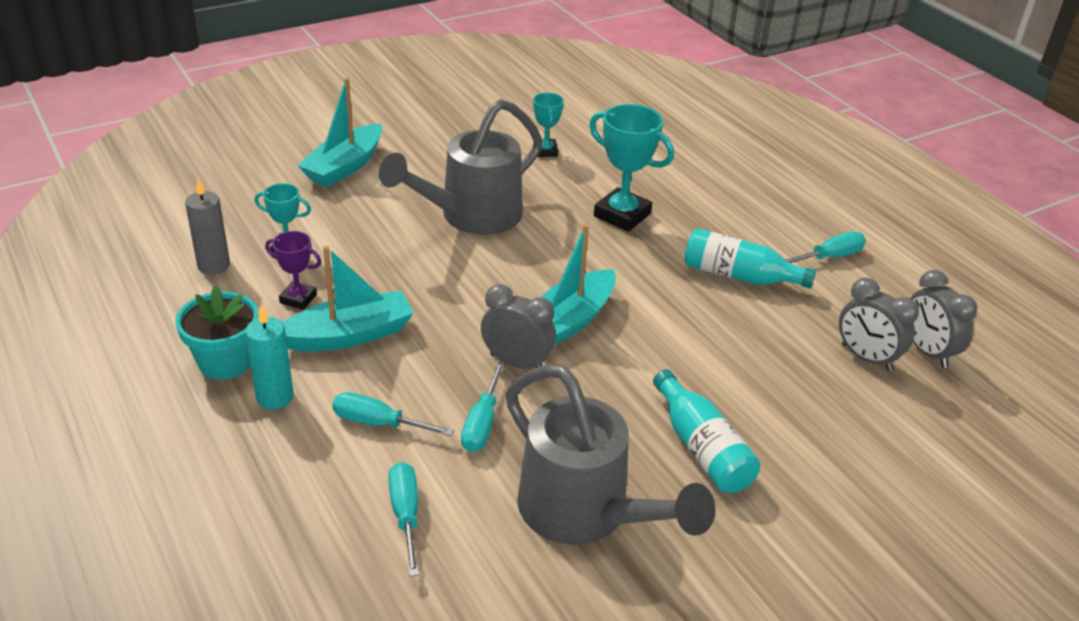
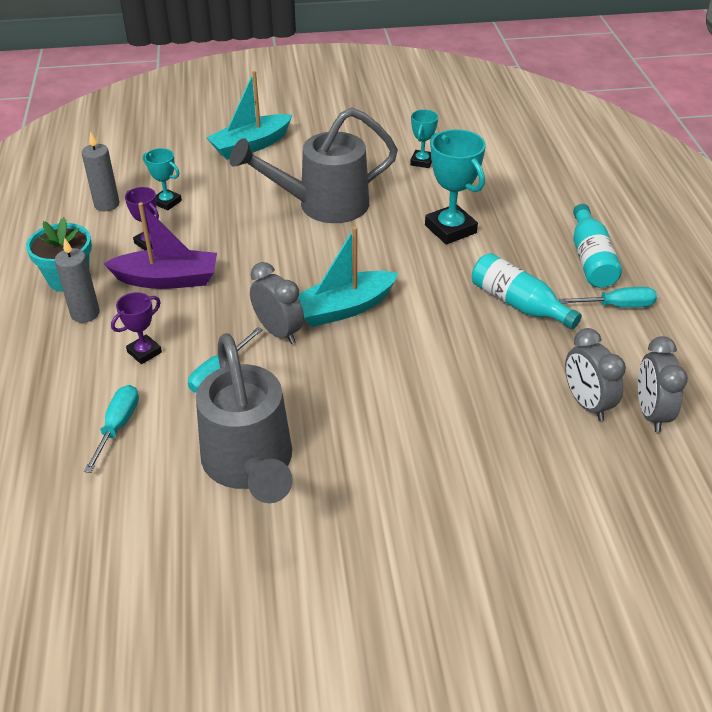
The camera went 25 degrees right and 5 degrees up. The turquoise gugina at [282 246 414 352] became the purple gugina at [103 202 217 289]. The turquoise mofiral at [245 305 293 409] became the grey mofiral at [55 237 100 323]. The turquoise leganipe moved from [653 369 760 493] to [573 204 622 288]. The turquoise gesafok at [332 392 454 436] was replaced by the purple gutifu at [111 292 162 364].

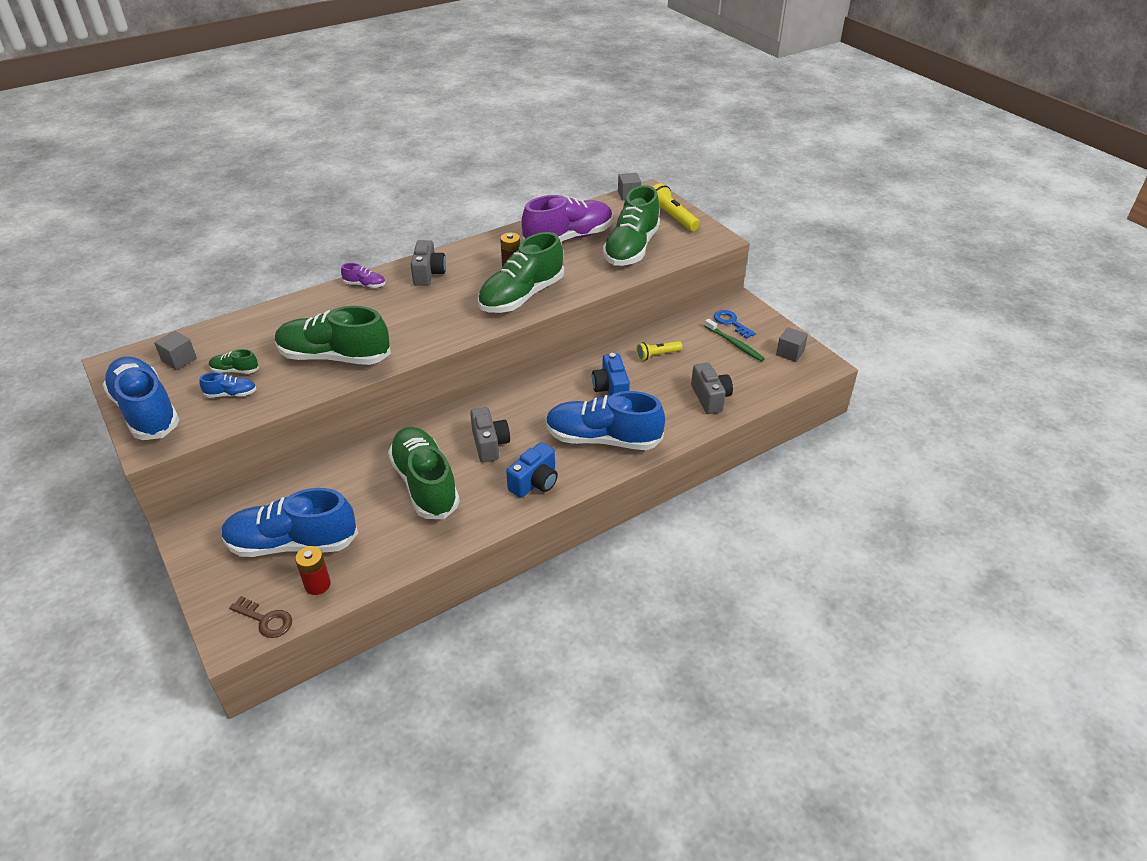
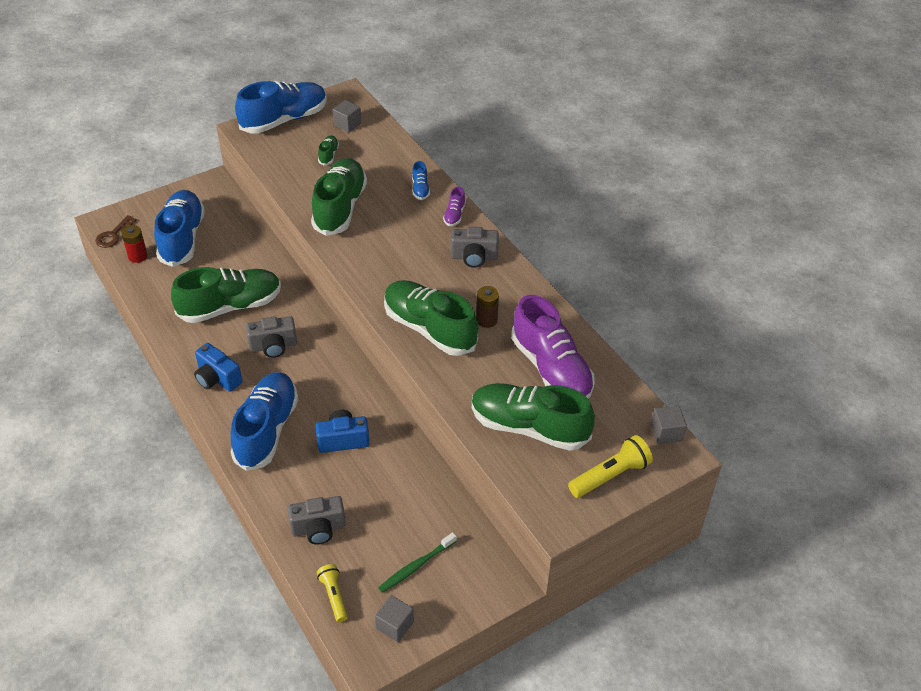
The camera went 90 degrees right and 5 degrees up. The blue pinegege at [714 310 756 339] disappeared. The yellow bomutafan moved from [636 341 683 361] to [317 564 348 622]. The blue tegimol moved from [199 372 256 398] to [412 161 430 200].

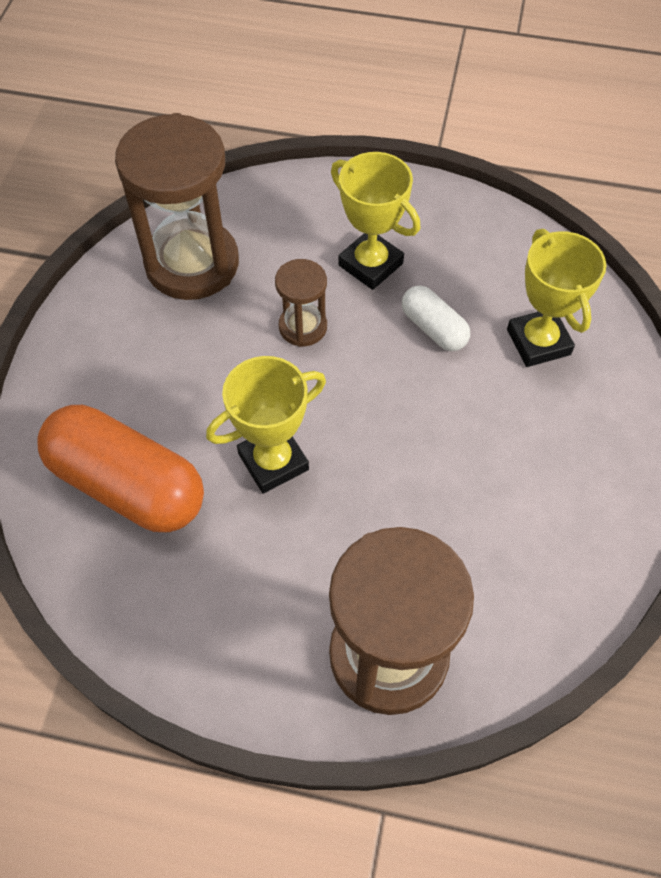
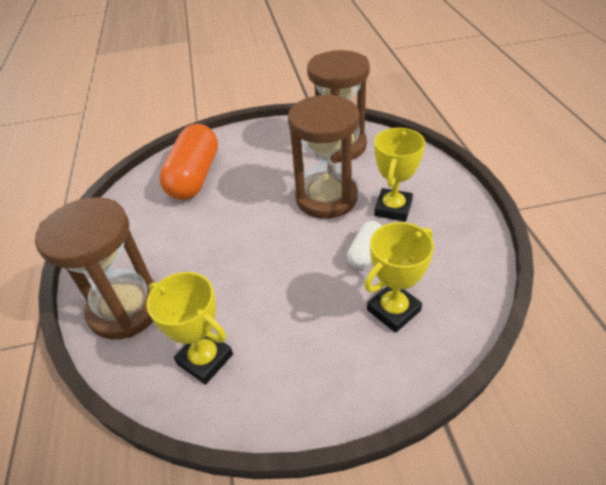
The camera went 70 degrees right and 15 degrees down. The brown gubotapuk at [275 259 327 347] changed to 2.02 times the size. The yellow gutifu moved from [206 356 326 493] to [146 272 233 385].

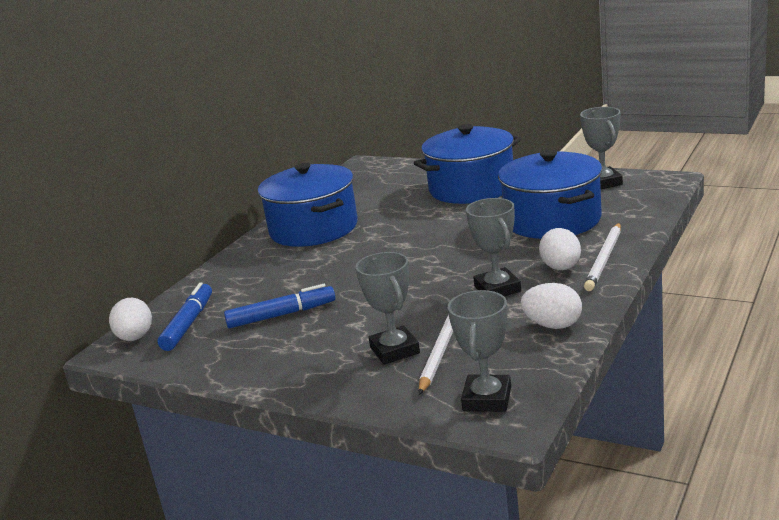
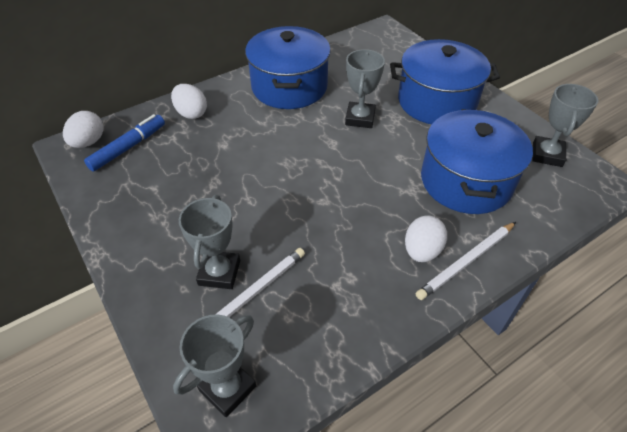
The camera went 25 degrees right and 25 degrees up. The grey gutifu moved from [466 198 521 296] to [345 49 385 128]. The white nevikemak moved from [521 283 582 329] to [171 84 207 119]. The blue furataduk at [224 284 335 328] disappeared.

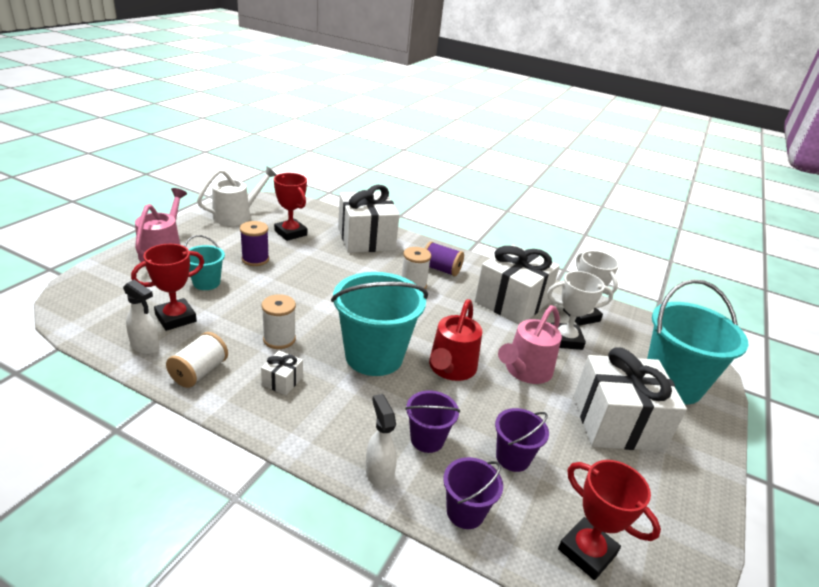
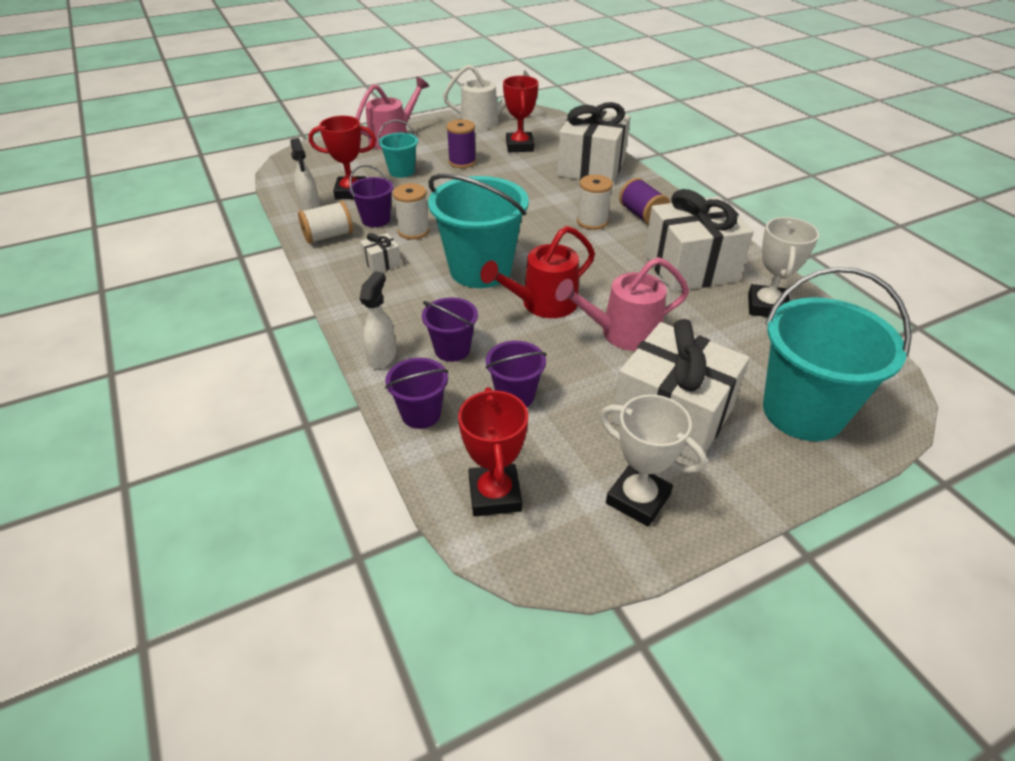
The camera went 40 degrees right and 10 degrees up. The white gutifu moved from [547 271 613 350] to [600 395 707 527]. The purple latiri at [349 165 393 227] appeared.

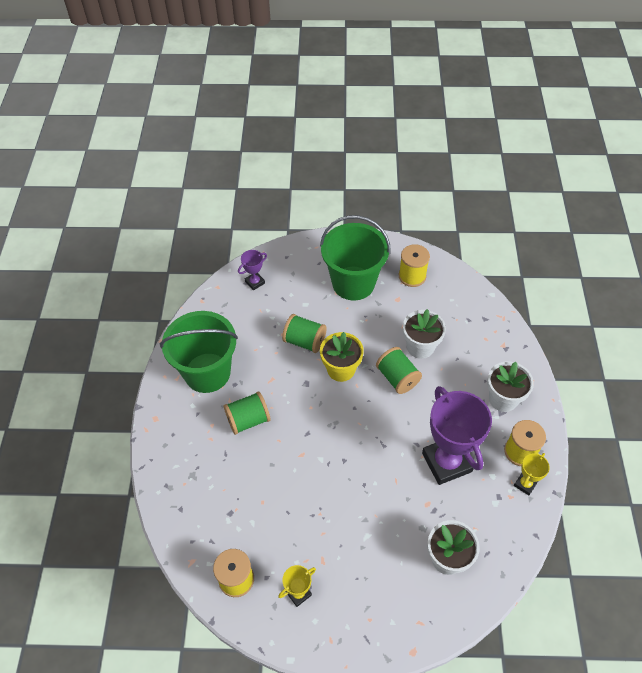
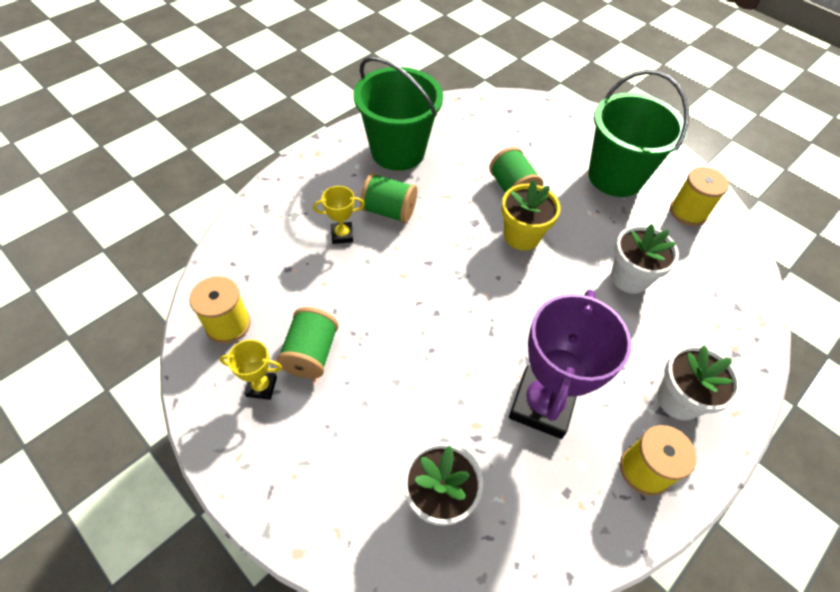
The camera went 40 degrees right and 0 degrees up. The purple gutifu at [238 250 267 291] disappeared. The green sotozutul moved from [376 347 422 394] to [276 307 338 379]. The yellow gutifu moved from [514 453 550 495] to [313 186 365 244].

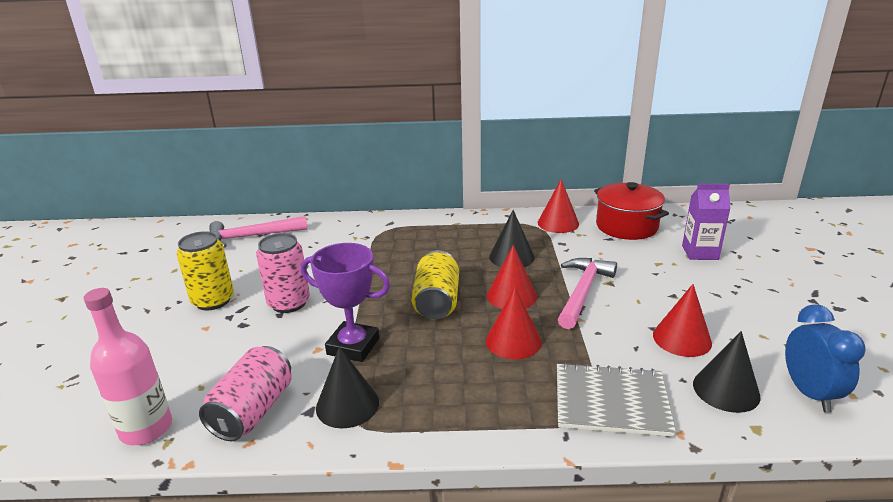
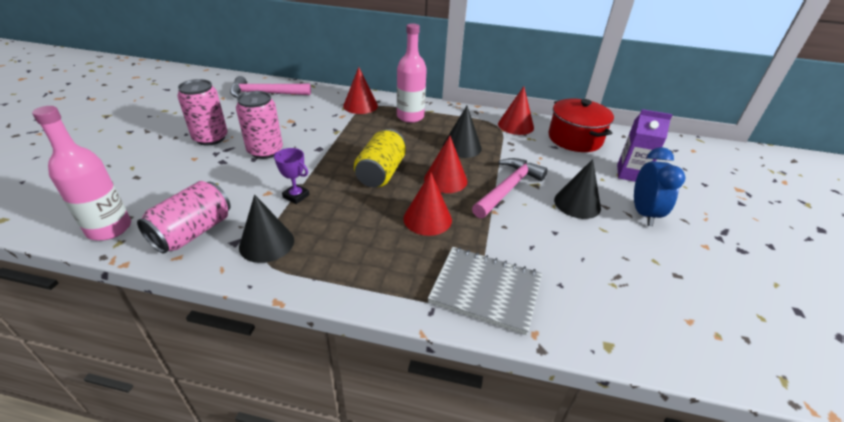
The camera went 10 degrees right and 10 degrees up. The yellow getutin at [176 231 234 310] became the pink getutin at [177 79 228 146]. The purple gutifu at [301 243 390 362] changed to 0.56 times the size. The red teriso moved from [653 284 712 357] to [343 67 378 114]. The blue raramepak moved from [785 304 866 413] to [634 147 685 226]. The black teriso moved from [693 331 760 413] to [554 159 601 219]. The pink leganipe at [397 24 427 123] appeared.

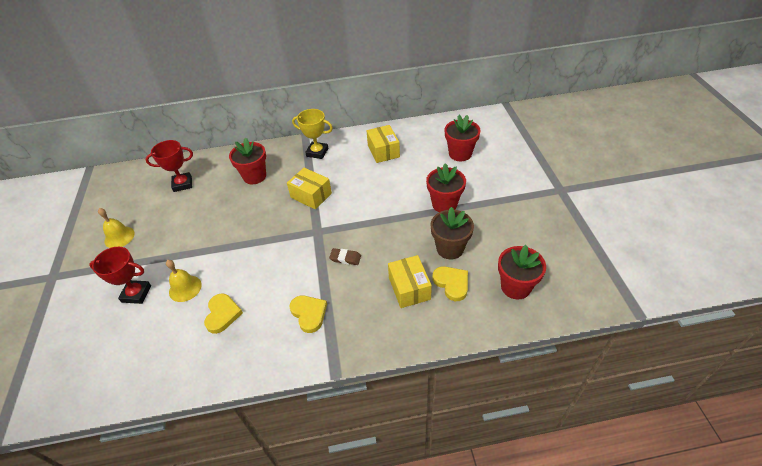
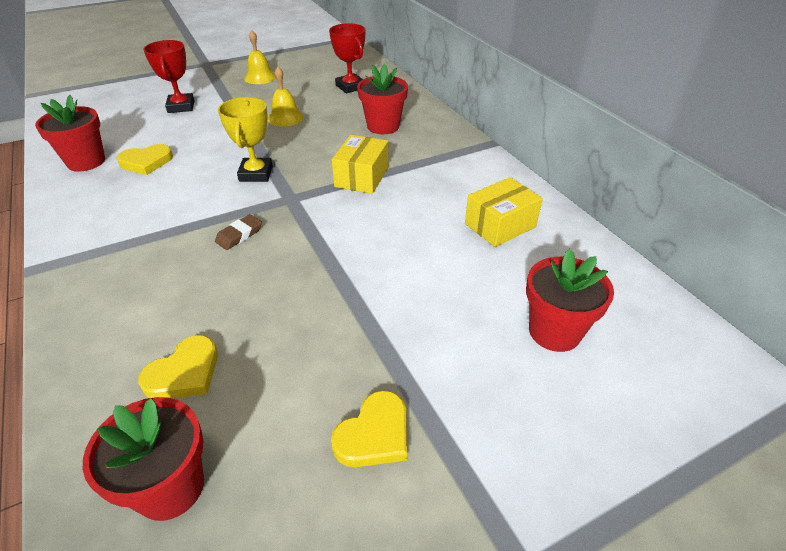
The camera went 70 degrees right and 5 degrees down. The yellow gutifu moved from [292 109 333 159] to [218 97 273 182]. The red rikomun moved from [426 163 466 212] to [35 95 105 172]. The brown rikomun at [431 207 474 259] disappeared. The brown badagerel at [329 248 361 265] turned 45 degrees clockwise. The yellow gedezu at [388 255 432 308] disappeared. The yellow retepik moved from [166 260 202 302] to [267 67 304 127]. The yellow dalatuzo moved from [289 296 327 333] to [331 390 407 467].

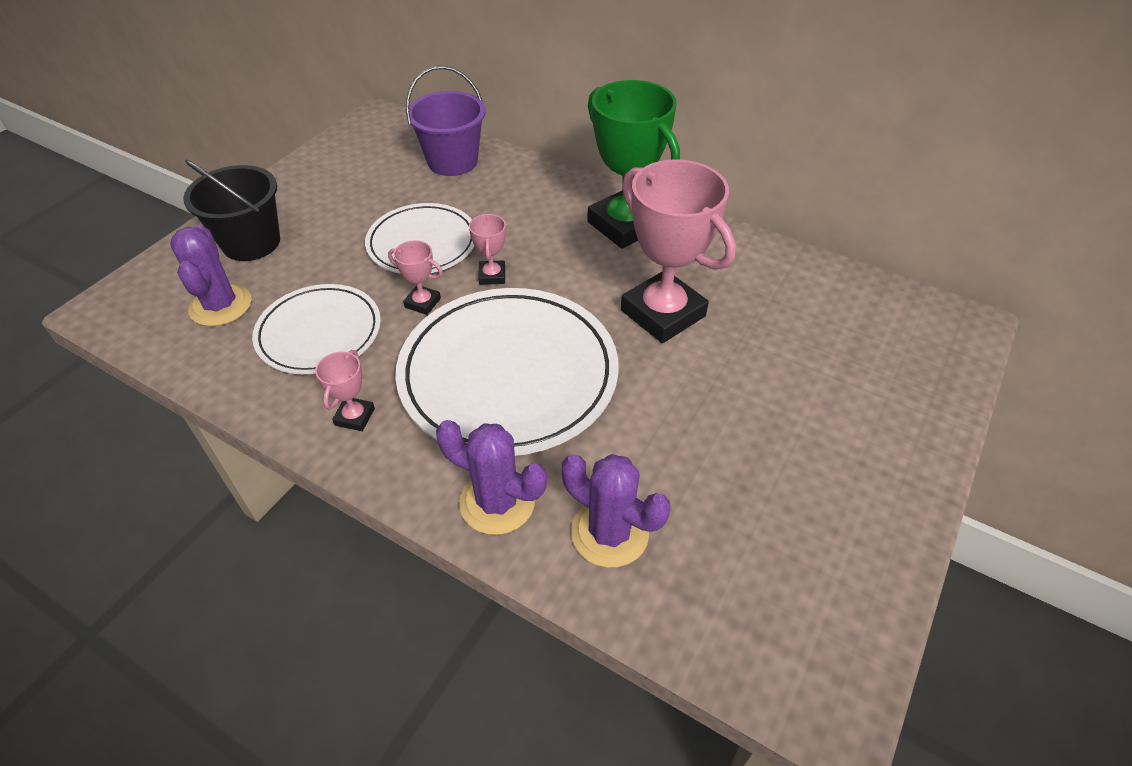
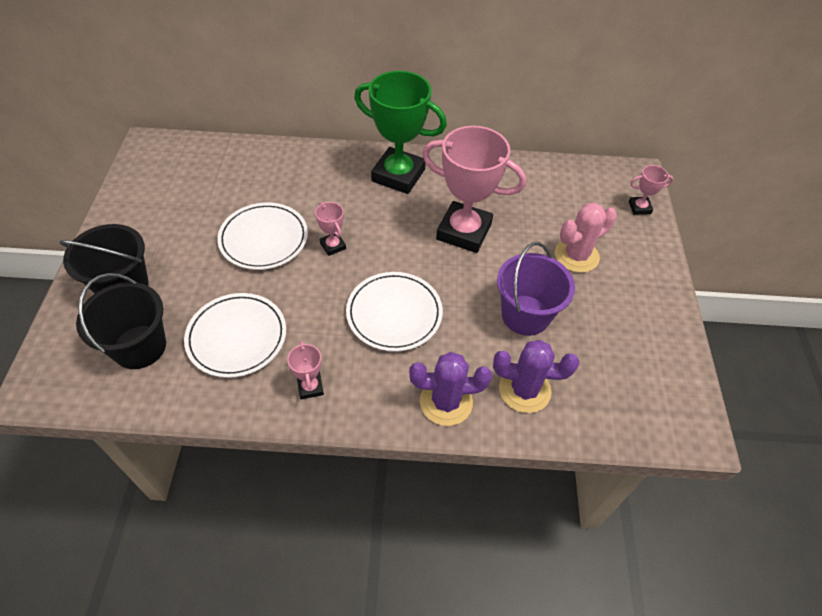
The camera went 30 degrees left and 5 degrees up. The purple latiri moved from [406 66 486 176] to [497 242 575 336]. The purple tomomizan at [170 225 252 326] was replaced by the black latiri at [76 273 166 369]. The pink gutifu moved from [388 240 443 315] to [629 165 674 215]. The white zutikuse at [396 288 619 456] changed to 0.60 times the size. The pink tomomizan at [555 203 617 273] appeared.

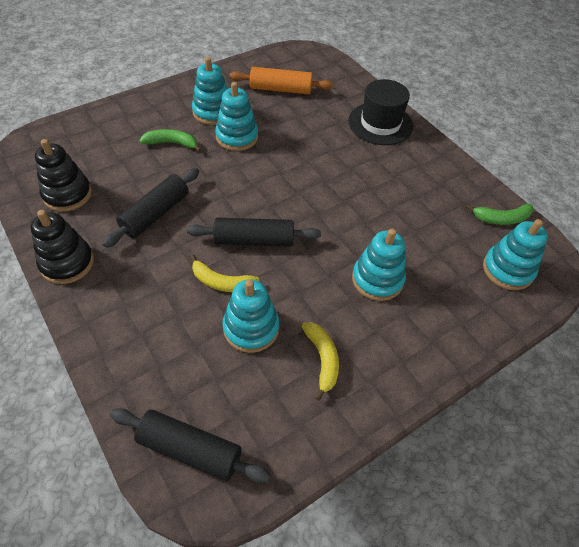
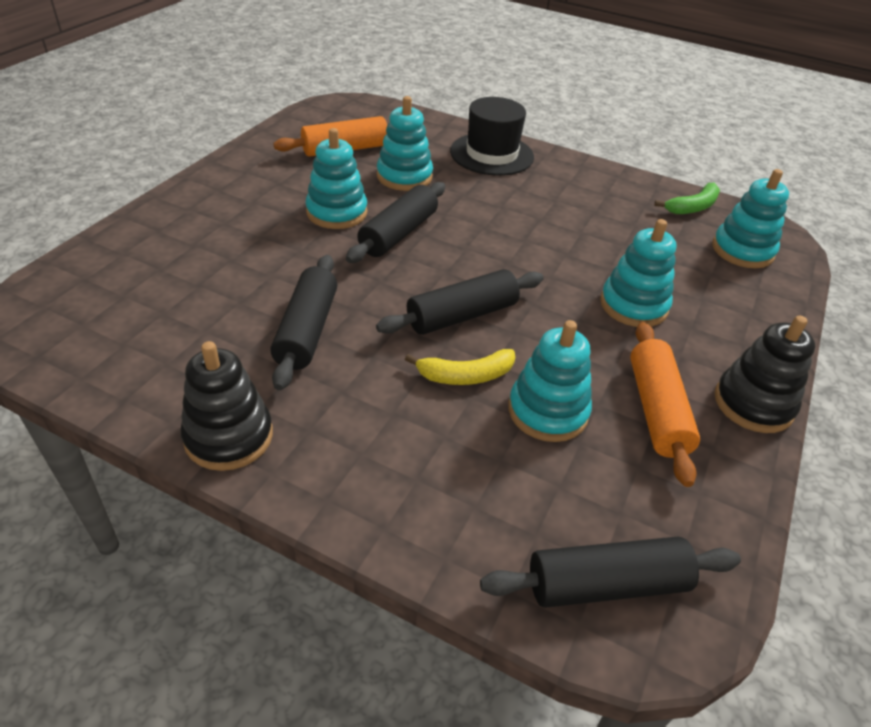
The camera went 30 degrees left and 10 degrees down. The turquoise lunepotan moved from [192 57 228 125] to [377 96 433 191]. The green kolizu at [139 129 202 152] disappeared. The black lunepotan moved from [35 139 92 212] to [715 315 815 433]. The yellow kolizu at [301 322 339 401] was replaced by the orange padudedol at [630 322 700 487]. The black padudedol at [346 182 445 263] appeared.

